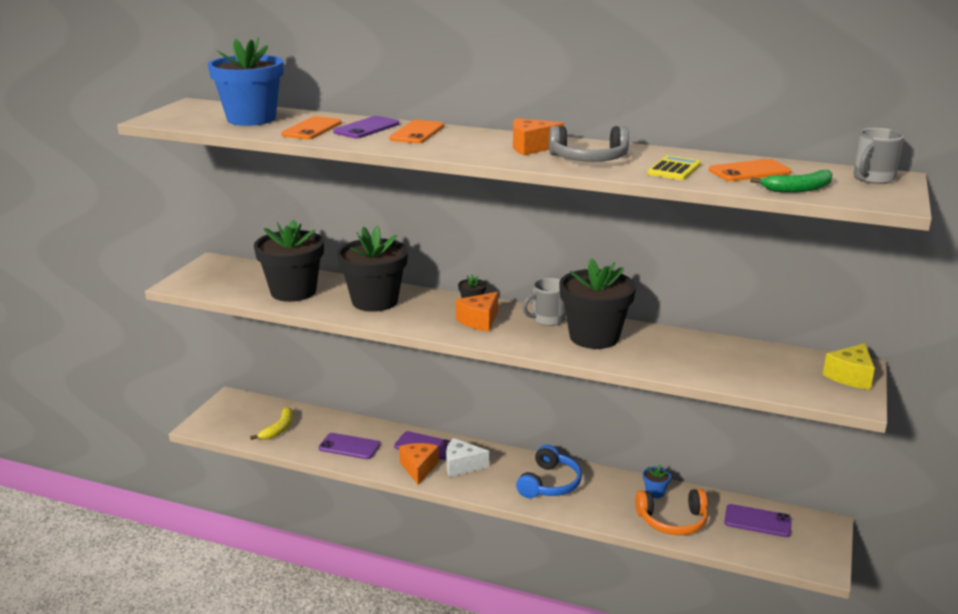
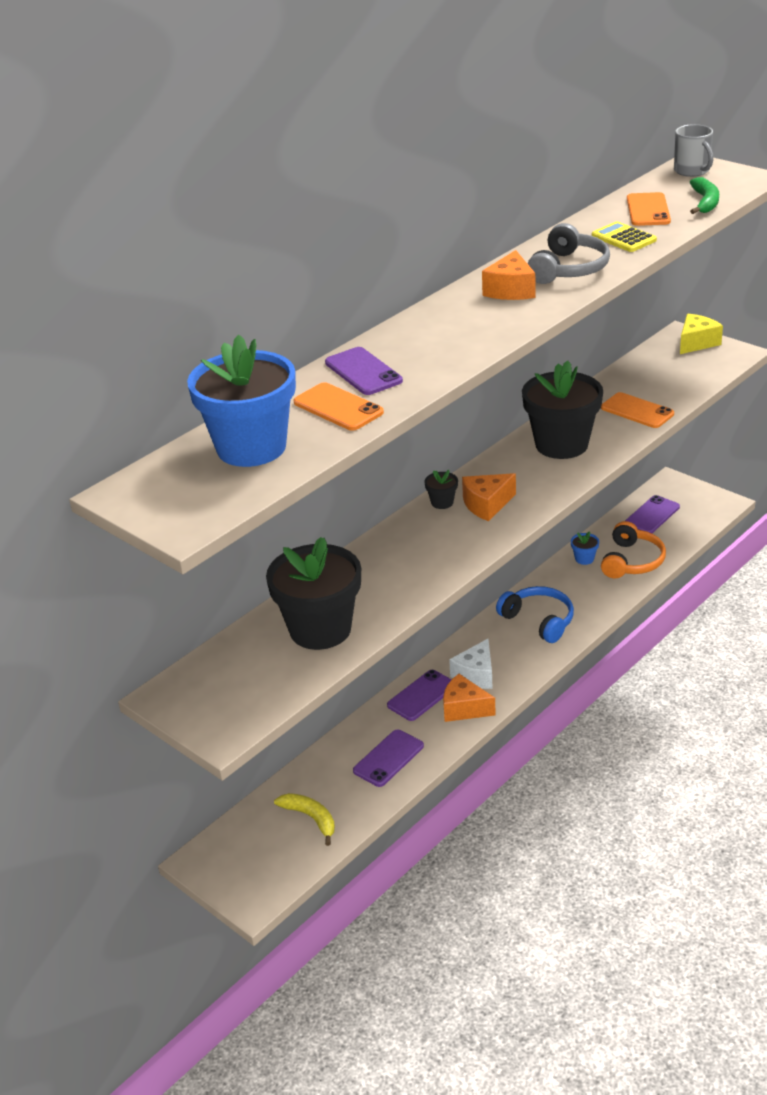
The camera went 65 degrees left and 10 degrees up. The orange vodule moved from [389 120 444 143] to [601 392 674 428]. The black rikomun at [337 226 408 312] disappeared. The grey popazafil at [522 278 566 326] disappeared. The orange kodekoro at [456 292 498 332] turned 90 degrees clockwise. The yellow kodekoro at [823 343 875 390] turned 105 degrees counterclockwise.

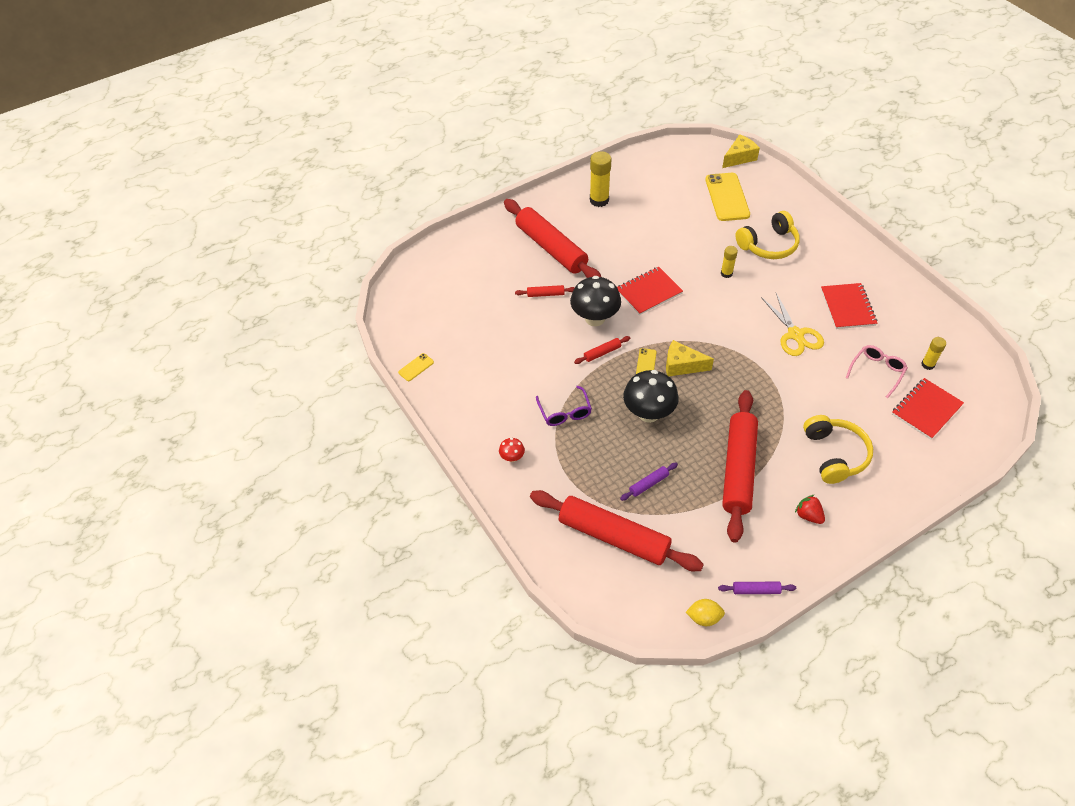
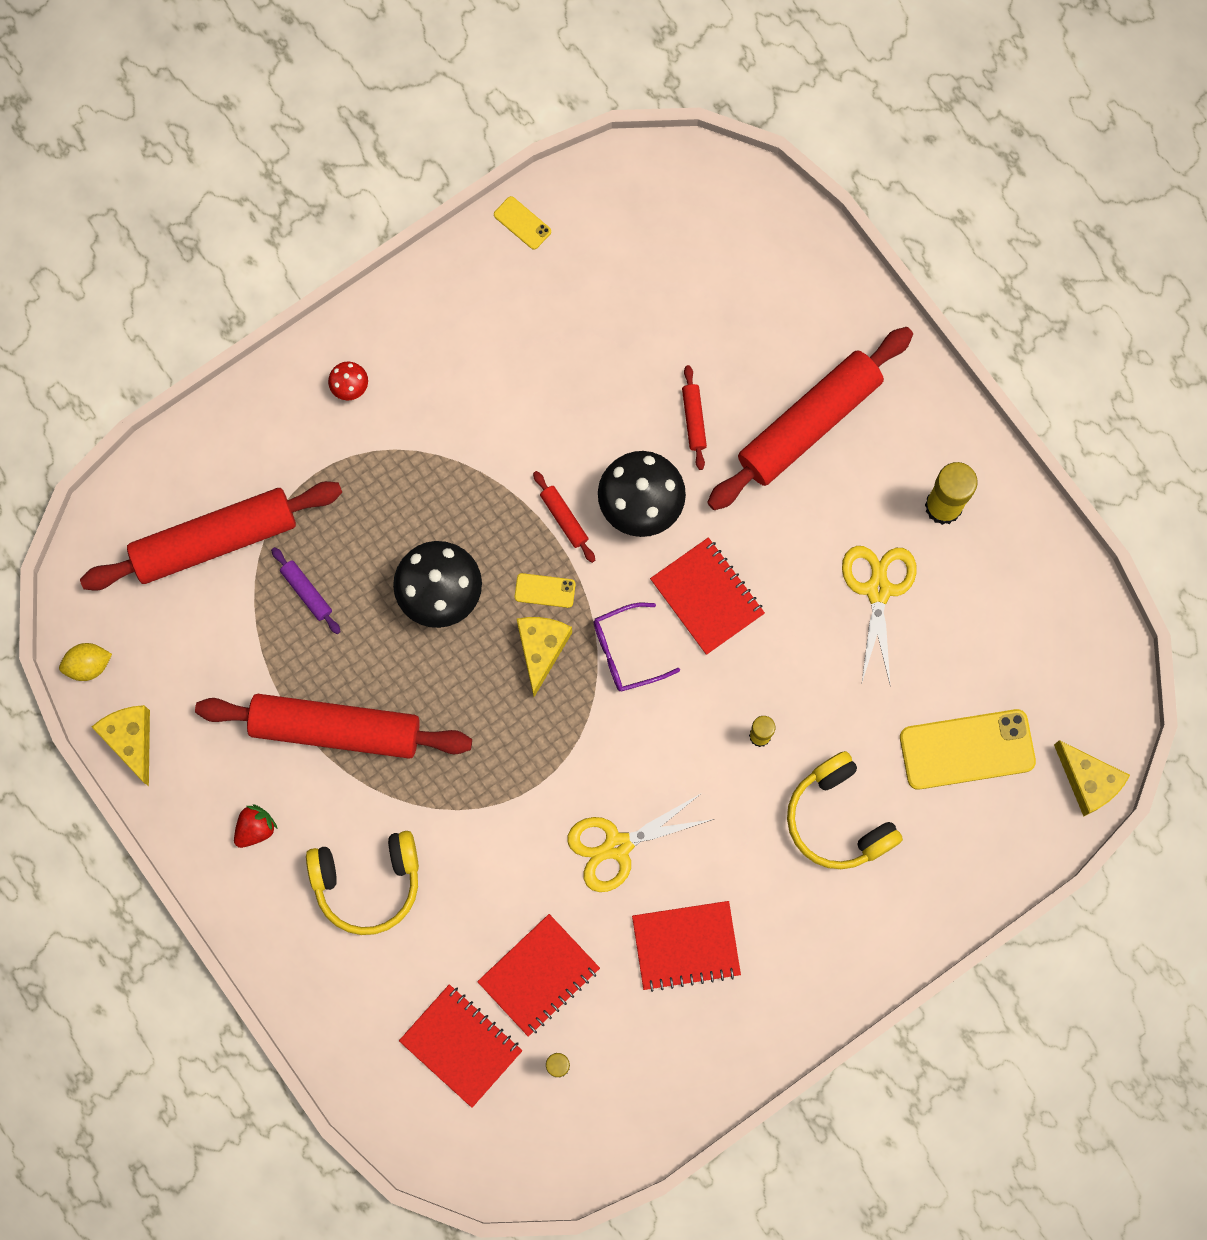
The camera went 85 degrees right and 25 degrees up. The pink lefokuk at [846 345 908 398] was replaced by the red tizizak at [477 914 600 1037]. The purple lefokuk moved from [536 386 592 426] to [593 603 680 692]. The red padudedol at [530 490 704 571] turned 45 degrees clockwise. The purple padudedol at [718 582 796 594] was replaced by the yellow kodekoro at [92 705 150 786]. The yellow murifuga at [686 599 725 626] turned 75 degrees clockwise. The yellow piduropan at [842 546 917 685] appeared.

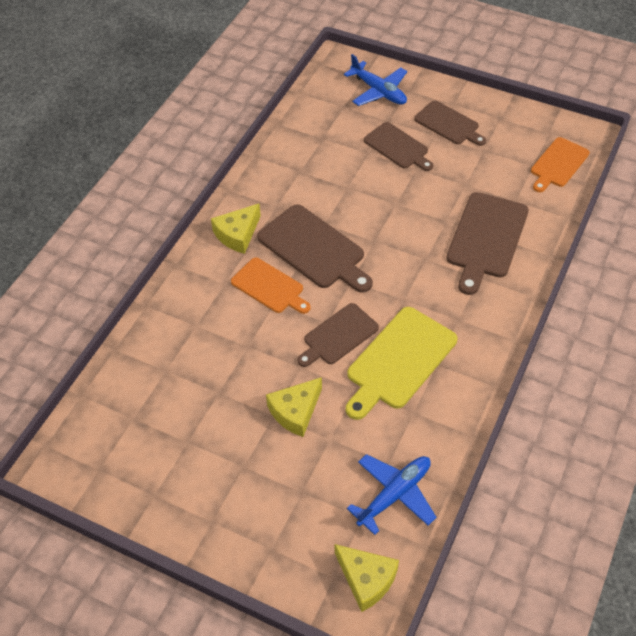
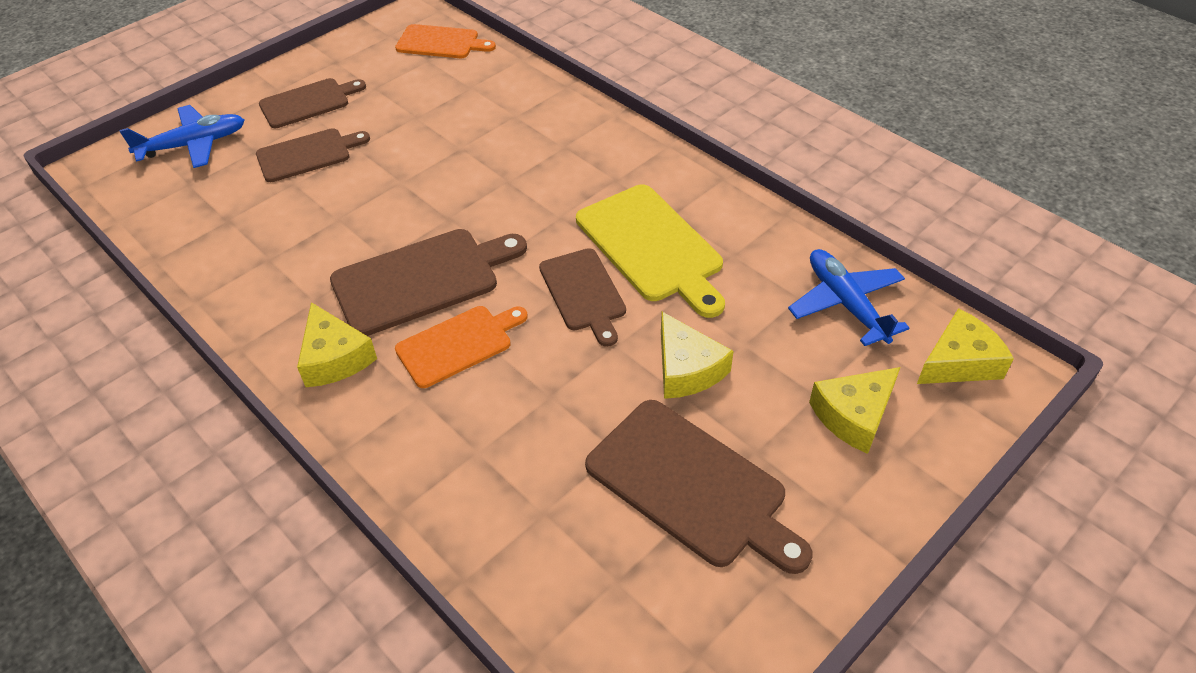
The camera went 70 degrees left and 5 degrees down. The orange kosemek at [531 137 590 192] turned 45 degrees counterclockwise. The brown kosemek moved from [446 192 529 295] to [585 400 812 574]. The yellow kodekoro at [809 367 901 454] appeared.

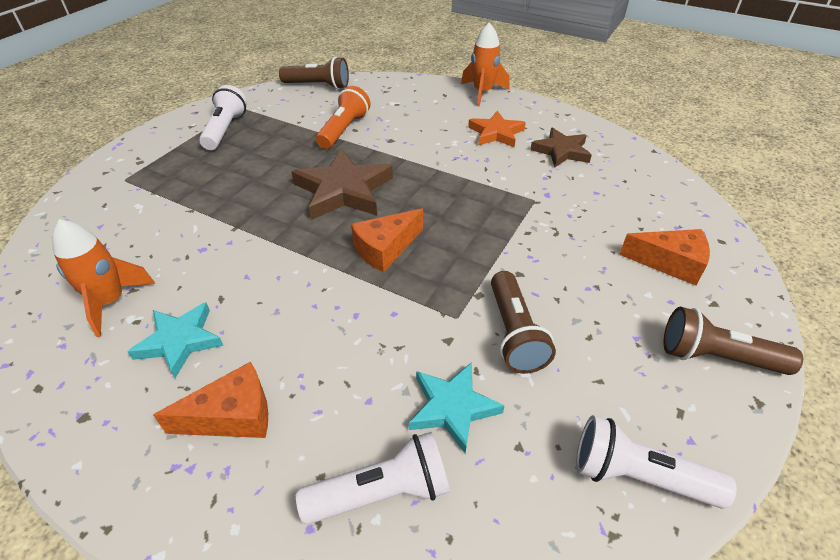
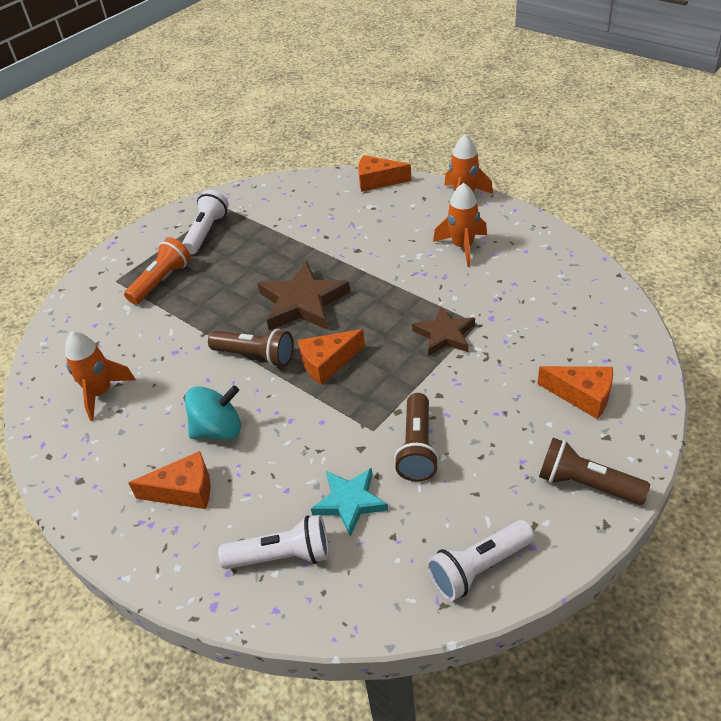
The camera went 15 degrees right and 0 degrees up. The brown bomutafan moved from [279 57 349 89] to [208 329 294 367]. The orange bomutafan moved from [316 86 371 149] to [124 237 191 305]. The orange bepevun at [468 111 526 147] was replaced by the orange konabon at [433 183 487 267]. The brown bepevun moved from [530 127 592 168] to [412 306 475 356]. The turquoise bepevun at [127 302 223 378] disappeared. The white bomutafan at [576 415 737 509] turned 60 degrees counterclockwise. The orange kodekoro at [358 155 411 192] appeared. The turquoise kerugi at [185 385 241 440] appeared.

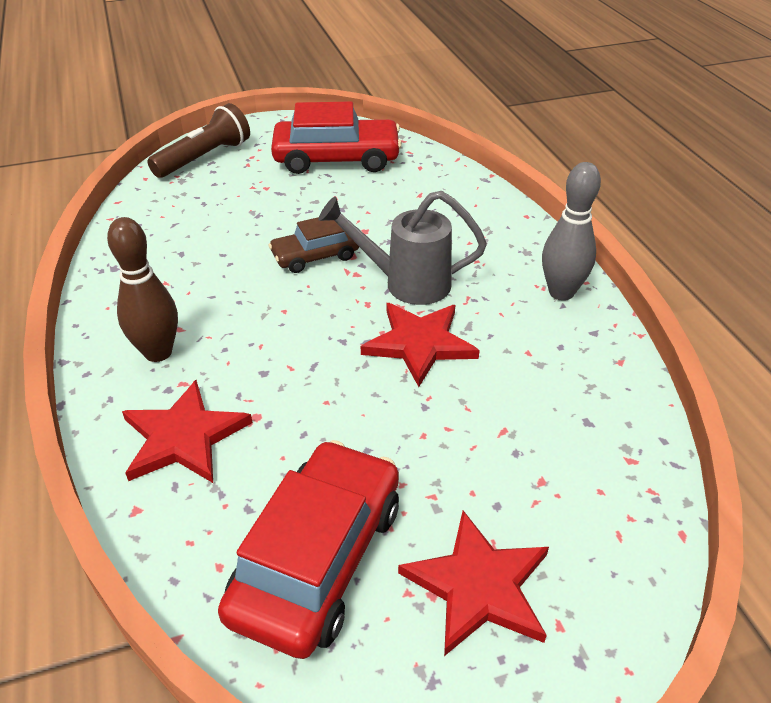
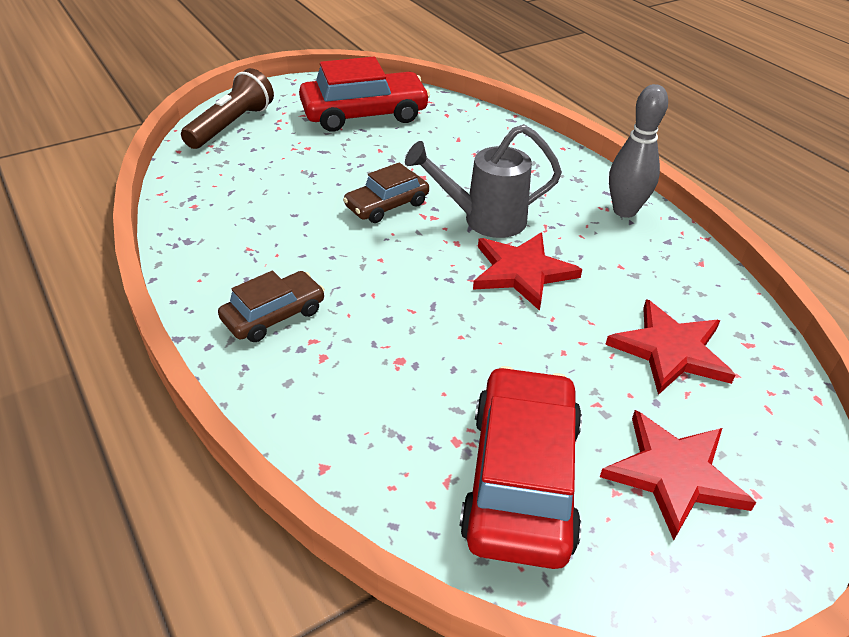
The camera went 15 degrees left and 0 degrees up. The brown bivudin at [107 217 178 362] was replaced by the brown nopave at [218 271 325 342]. The red bepevun moved from [122 380 252 483] to [605 299 736 395].

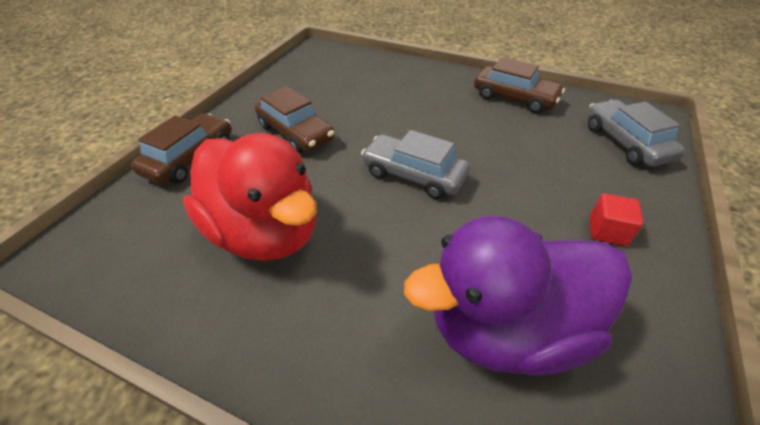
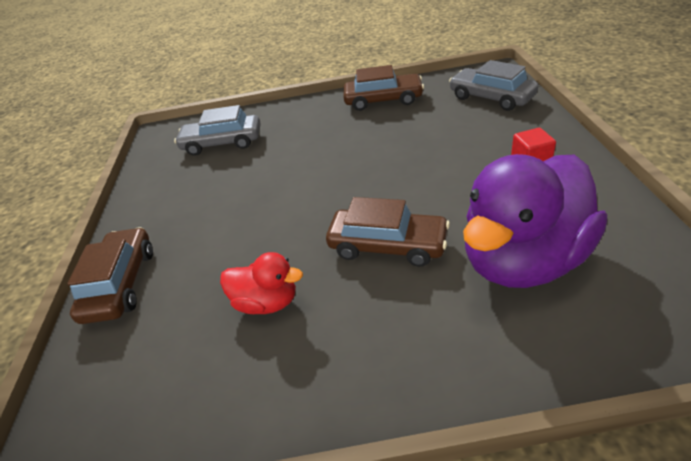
The camera went 25 degrees left and 5 degrees down. The brown nopave moved from [255 86 335 154] to [326 197 450 267]. The grey nopave moved from [361 130 470 199] to [174 105 261 156]. The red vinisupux at [183 133 317 261] changed to 0.49 times the size.

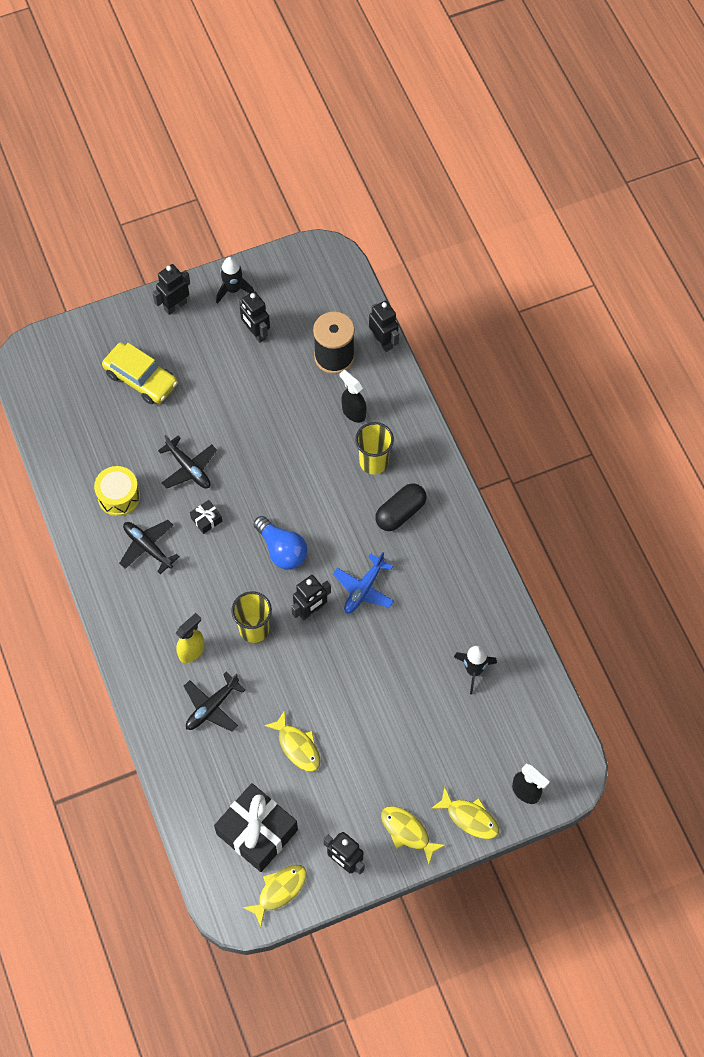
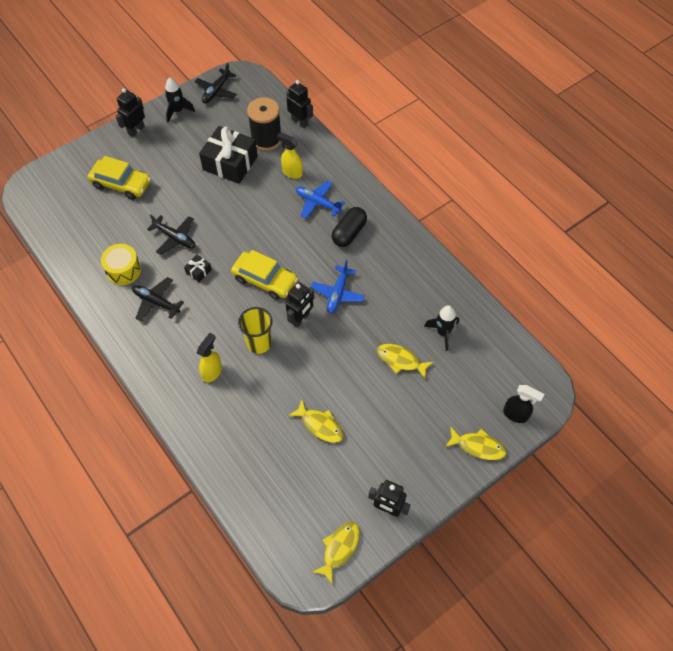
The camera went 15 degrees left and 5 degrees down. The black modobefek at [239 291 270 343] disappeared. The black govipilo at [339 370 366 423] became the yellow govipilo at [277 132 303 179]. The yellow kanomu at [355 422 394 474] was replaced by the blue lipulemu at [296 181 345 218]. The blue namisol at [253 516 308 570] was replaced by the yellow nopave at [231 250 298 300]. The black lipulemu moved from [184 672 246 732] to [194 63 237 103]. The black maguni moved from [214 783 298 872] to [199 126 258 184]. The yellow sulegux moved from [381 806 446 864] to [377 344 433 379].

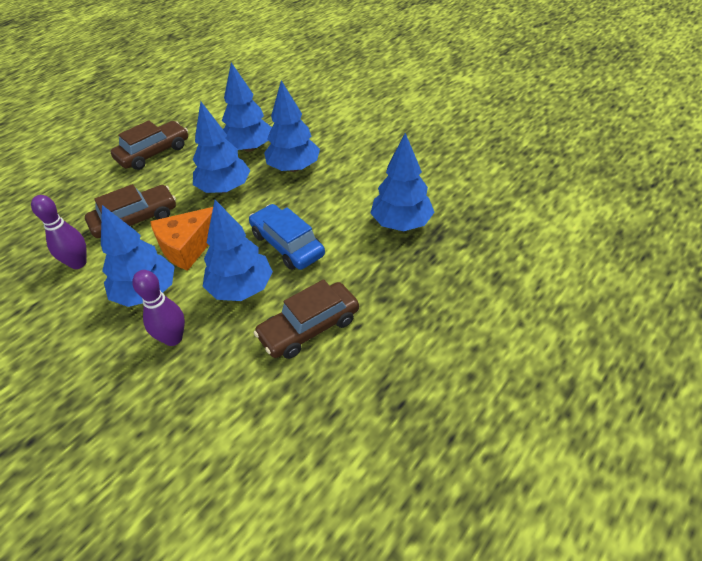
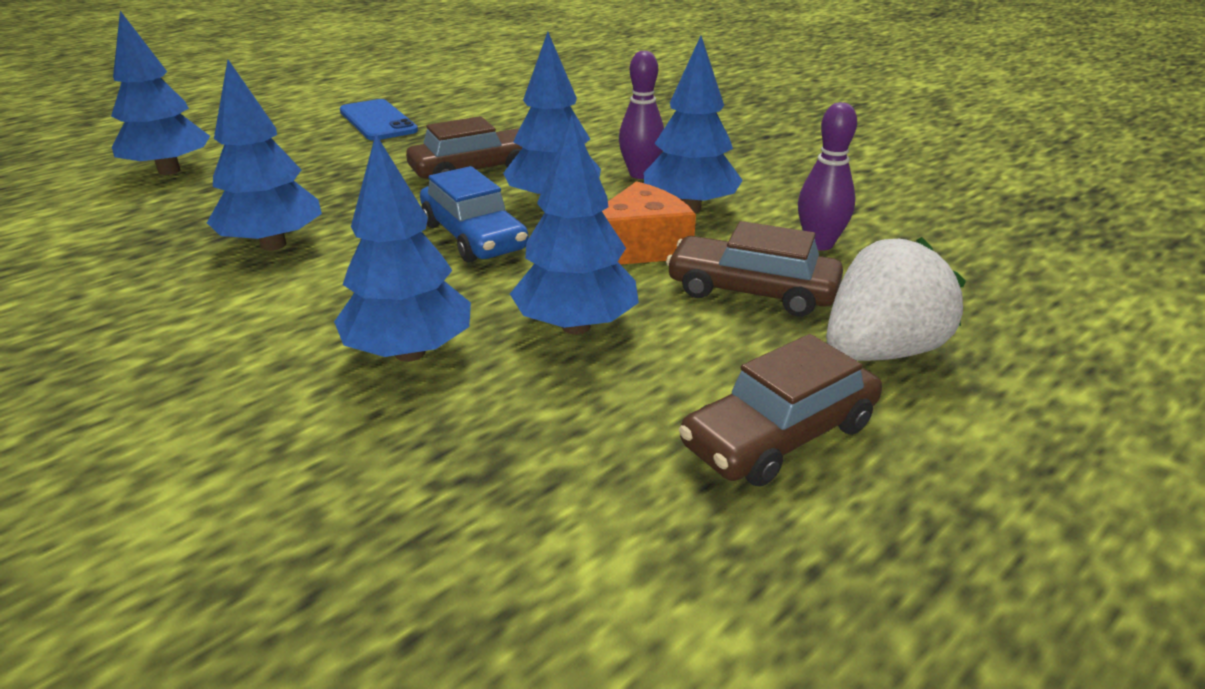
The camera went 175 degrees left and 15 degrees down. The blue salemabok moved from [222 62 272 152] to [111 11 210 175]. The brown nopave at [85 184 176 238] turned 45 degrees clockwise. The blue vodule at [340 99 418 140] appeared. The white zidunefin at [826 237 966 361] appeared.

